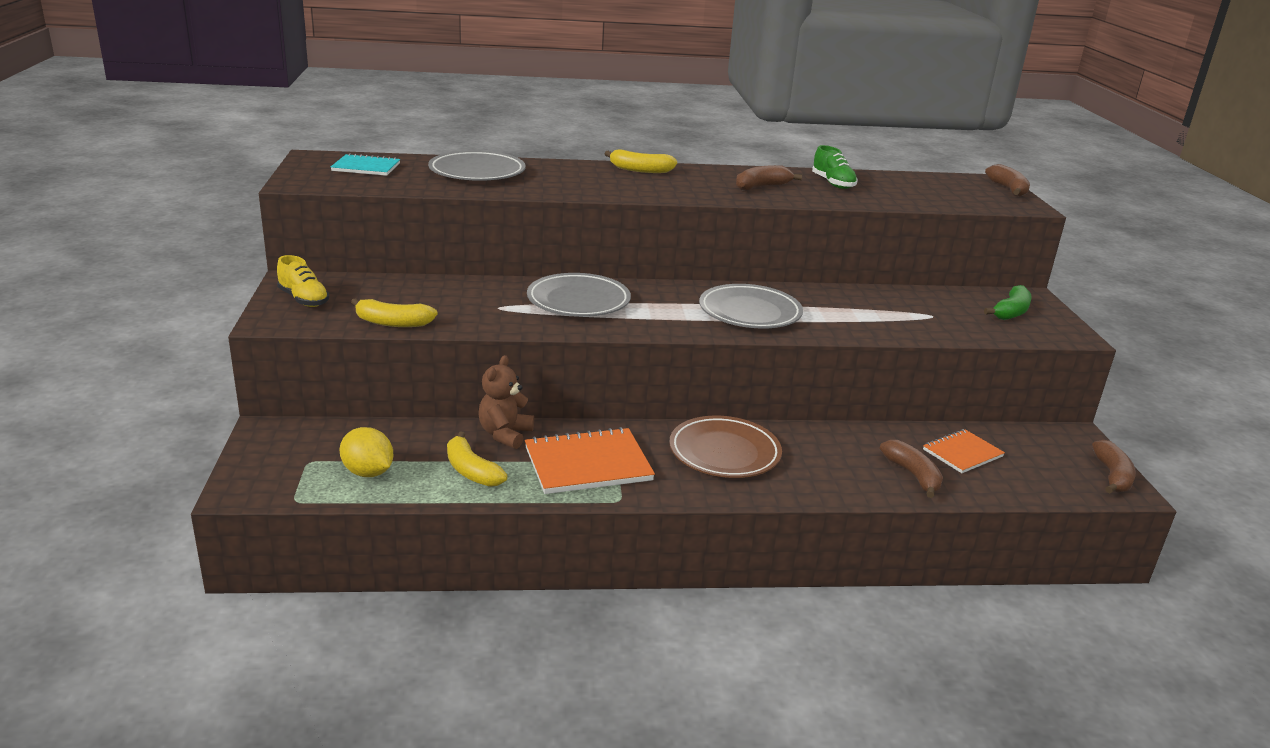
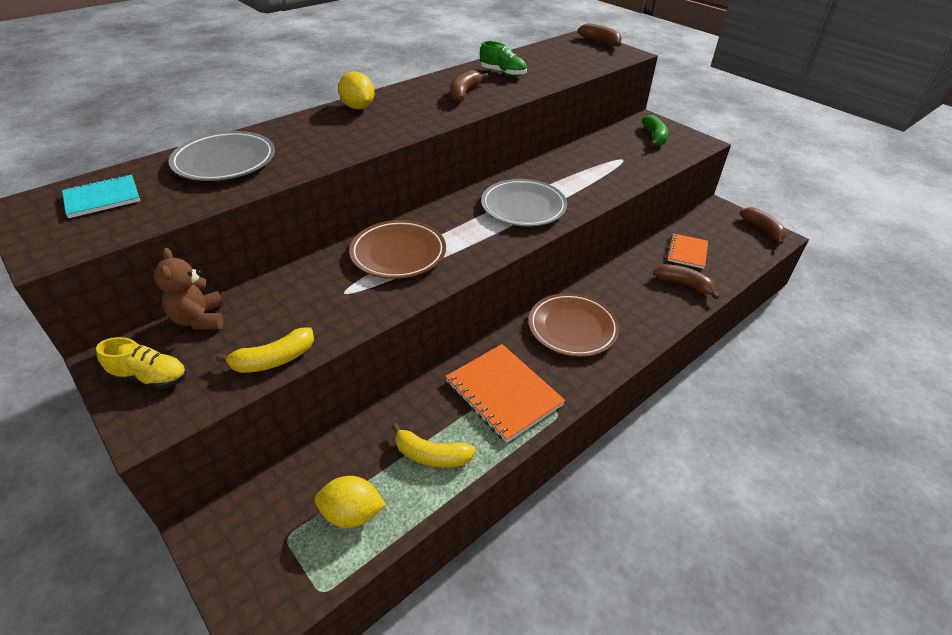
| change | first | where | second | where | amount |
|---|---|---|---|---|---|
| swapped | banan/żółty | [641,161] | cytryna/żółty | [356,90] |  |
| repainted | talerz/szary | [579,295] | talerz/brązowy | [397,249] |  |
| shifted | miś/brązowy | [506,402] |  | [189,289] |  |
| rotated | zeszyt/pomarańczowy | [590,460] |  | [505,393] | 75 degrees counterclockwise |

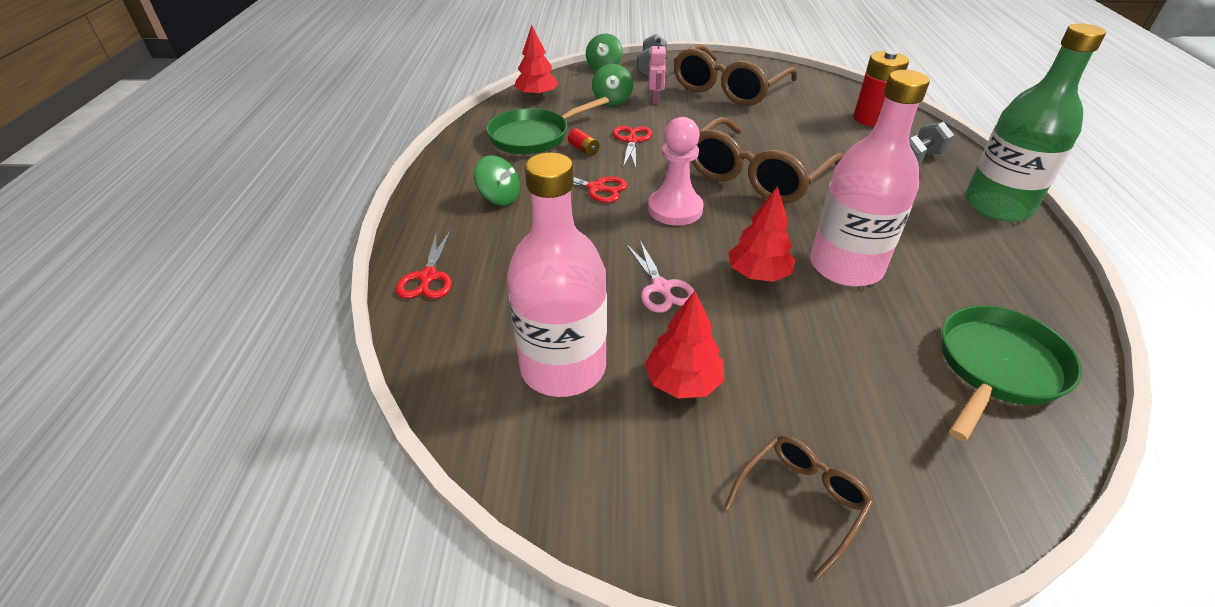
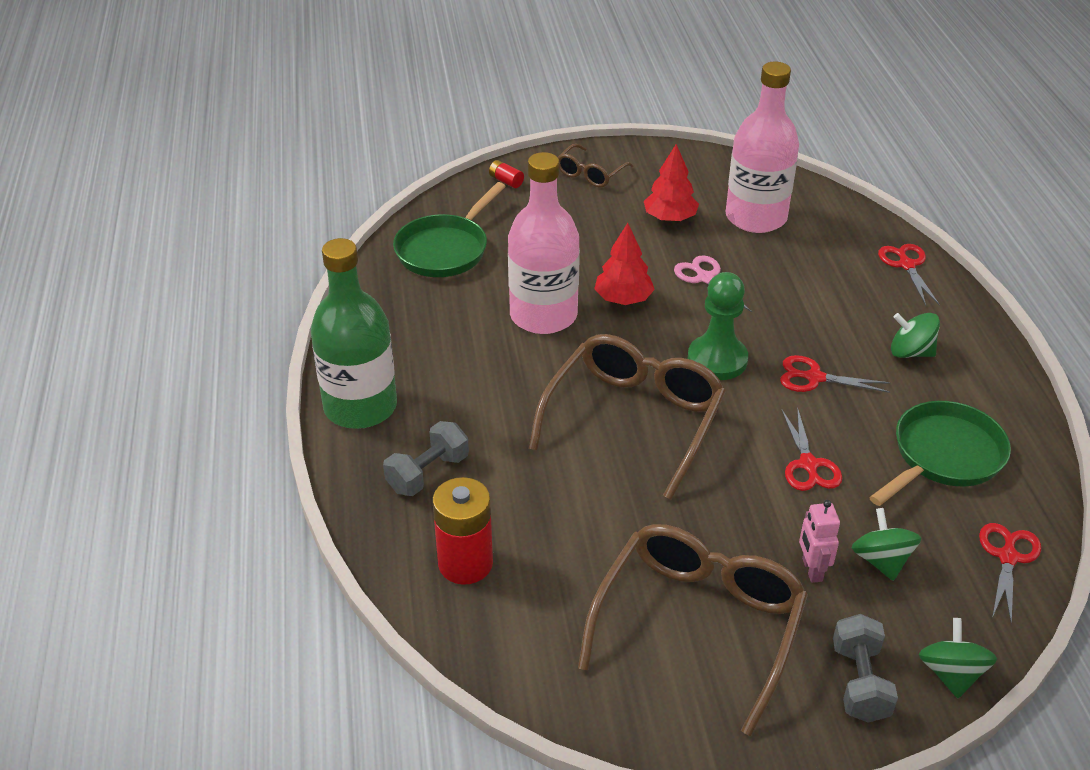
| change | first | where | second | where | amount |
|---|---|---|---|---|---|
| swapped | drzewko/czerwony | [536,61] | nożyczki/czerwony | [1010,573] |  |
| repainted | pionek/różowy | [676,171] | pionek/zielony | [718,326] |  |
| shifted | bateria/czerwony | [583,142] |  | [506,174] |  |

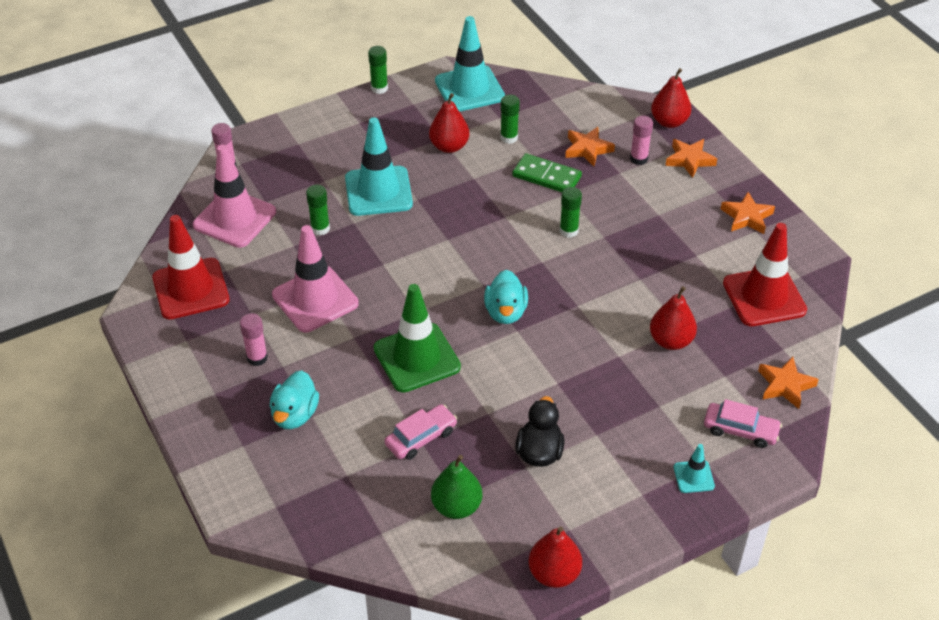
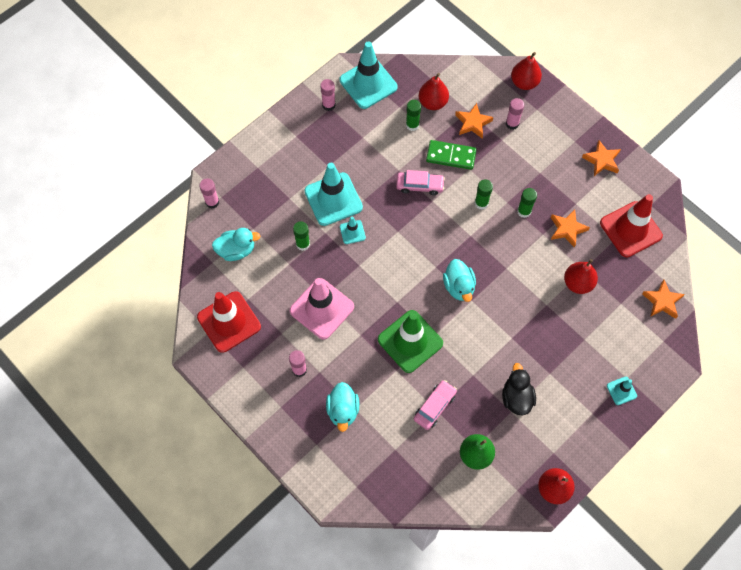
| change | first | where | second | where | amount |
|---|---|---|---|---|---|
| shifted | klej w sztyfcie/zielony | [378,70] |  | [527,203] |  |
| shifted | gruszka/czerwony | [449,123] |  | [434,91] |  |
| shifted | gwiazda/pomarańczowy | [691,158] |  | [570,228] |  |
| swapped | pachołek/różowy | [234,196] | kaczka/turkusowy | [236,244] |  |
| shifted | samochód/różowy | [743,423] |  | [420,182] |  |
| new |  |  | klej w sztyfcie/różowy | [328,95] |  |
| new |  |  | pachołek/turkusowy | [353,230] |  |

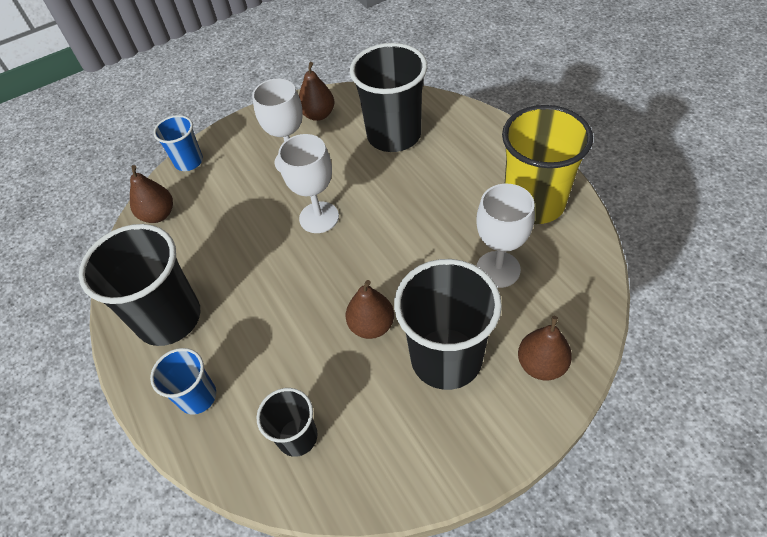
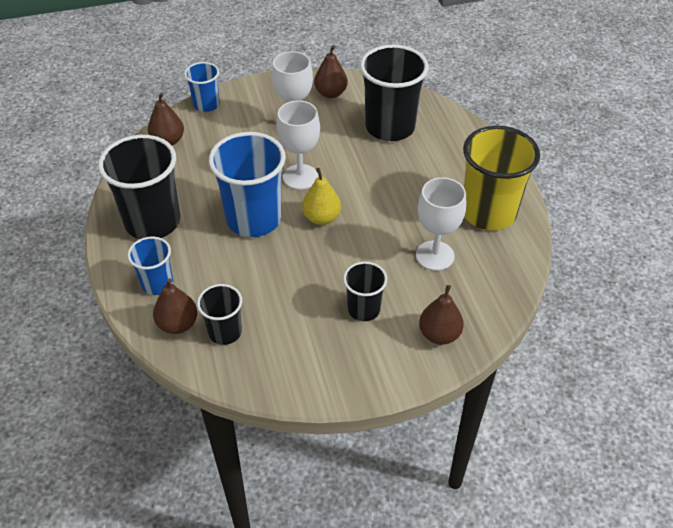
| change | first | where | second | where | amount |
|---|---|---|---|---|---|
| scaled | szklanka/czarny | [448,324] |  | [365,291] | x0.54 |
| shifted | gruszka/brązowy | [370,309] |  | [175,306] |  |
| new |  |  | szklanka/niebieski | [247,184] |  |
| new |  |  | gruszka/żółty | [321,196] |  |

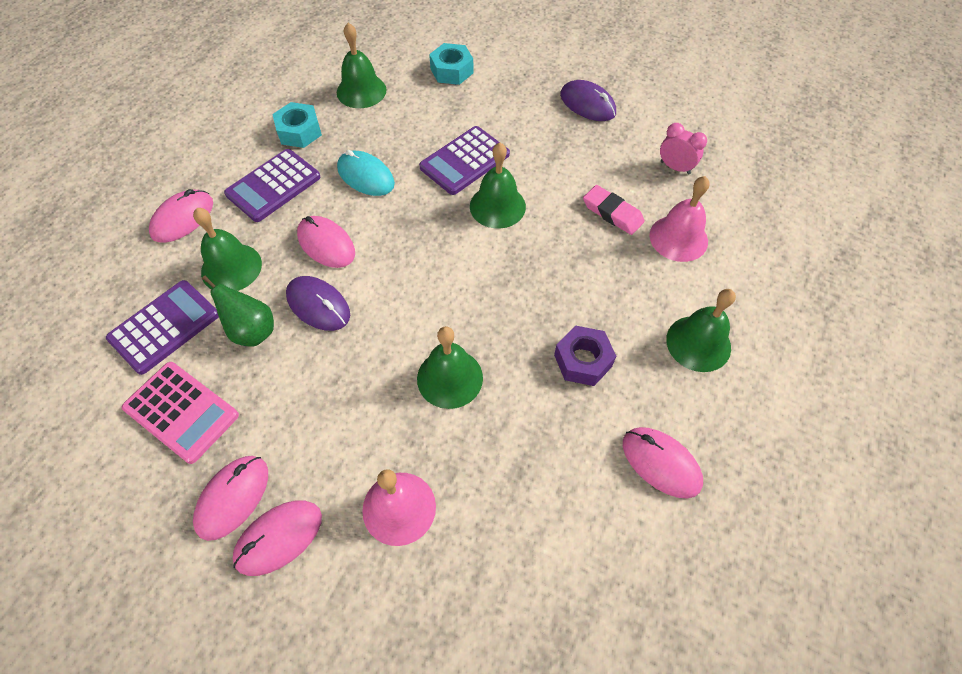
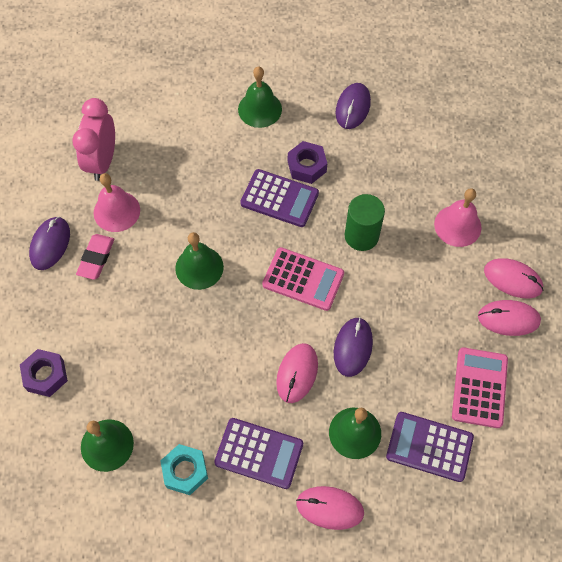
| change | first | where | second | where | amount |
|---|---|---|---|---|---|
| repainted | nakrętka/turkusowy | [451,64] | nakrętka/fioletowy | [44,373] |  |
| scaled | budzik/różowy | [683,148] |  | [93,139] | x1.77 |
| shifted | kalkulator/fioletowy | [464,160] |  | [279,198] |  |
| gone | myszka/turkusowy | [366,173] |  |  |  |
| shifted | dzwonek/różowy | [680,219] |  | [117,202] |  |
| shifted | gumka do mazania/różowy | [614,210] |  | [95,257] |  |
| gone | gruszka/zielony | [238,311] |  |  |  |
| swapped | dzwonek/zielony | [450,367] | walec/zielony | [365,222] |  |
| repainted | myszka/różowy | [663,462] | myszka/fioletowy | [353,106] |  |
| new |  |  | kalkulator/różowy | [303,279] |  |

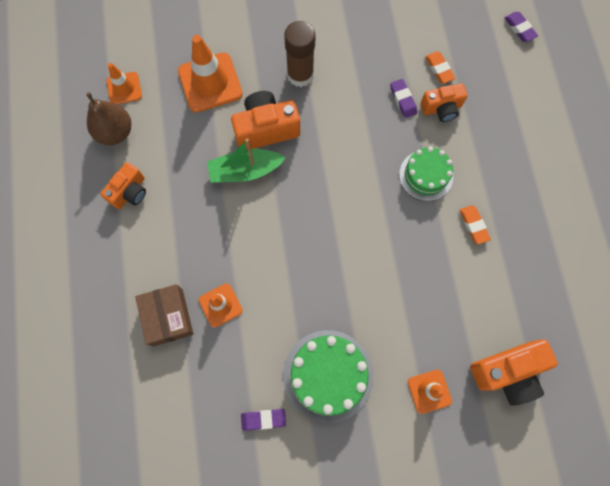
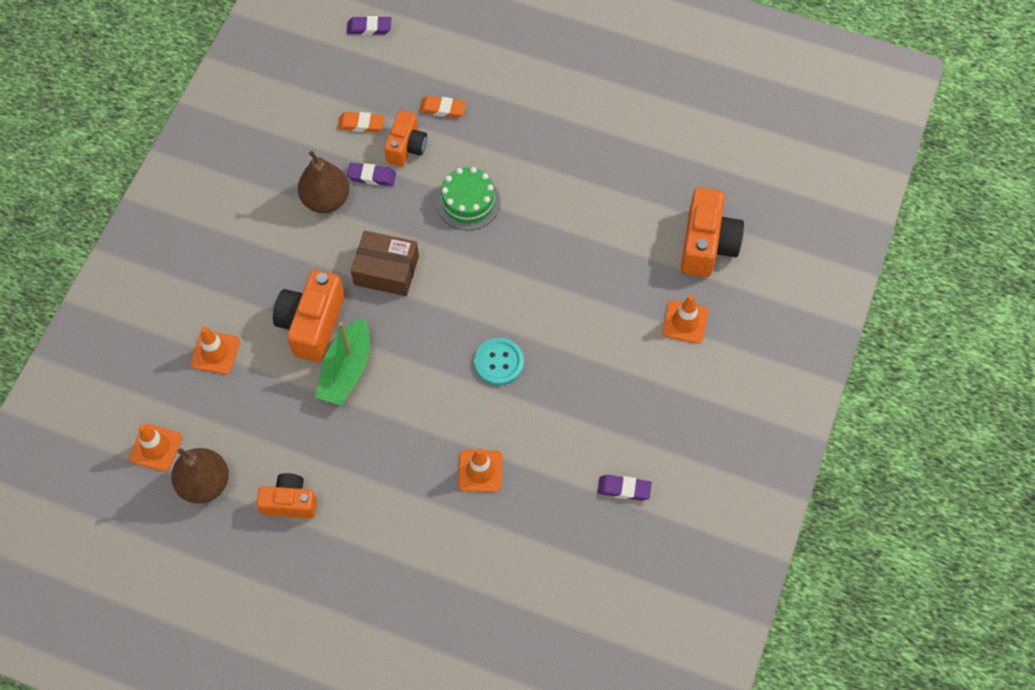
| change | first | where | second | where | amount |
|---|---|---|---|---|---|
| gone | klej w sztyfcie/brązowy | [299,54] |  |  |  |
| scaled | pachołek/pomarańczowy | [210,73] |  | [215,350] | x0.58 |
| rotated | aparat fotograficzny/pomarańczowy | [123,185] |  | [286,495] | 60 degrees counterclockwise |
| shifted | gumka do mazania/pomarańczowy | [475,224] |  | [442,107] |  |
| shifted | pudełko/brązowy | [164,315] |  | [385,263] |  |
| gone | tort/zielony | [328,376] |  |  |  |
| rotated | gumka do mazania/fioletowy | [263,420] |  | [624,488] | 75 degrees clockwise |
| new |  |  | gruszka/brązowy | [324,182] |  |
| new |  |  | guzik/turkusowy | [499,362] |  |

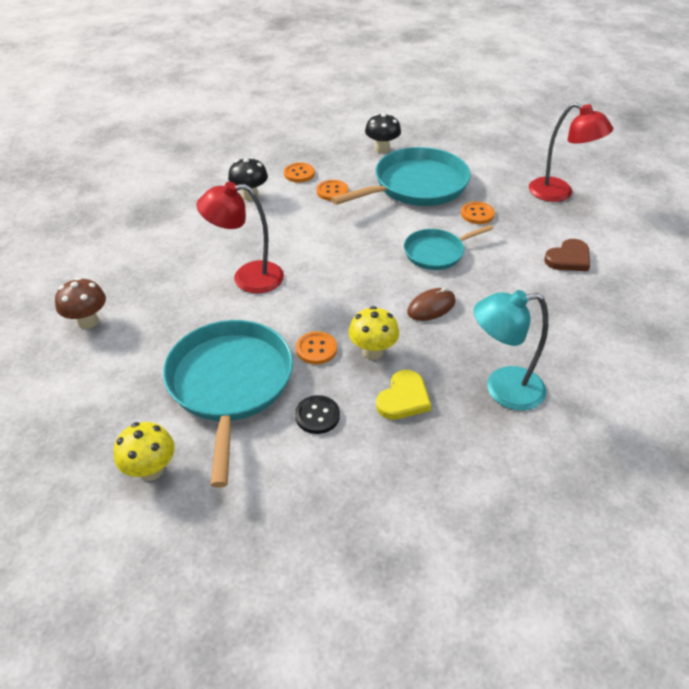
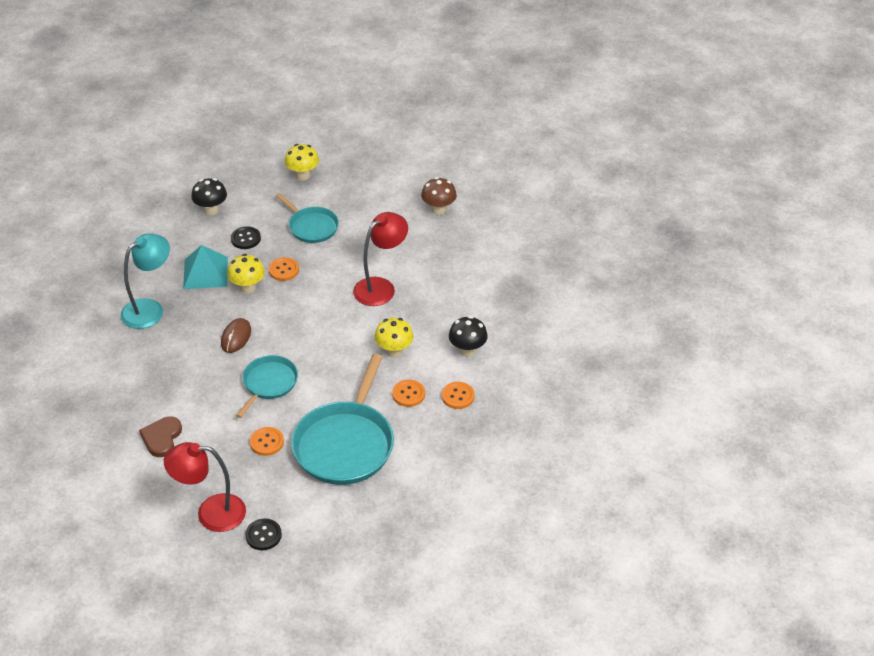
| change | first | where | second | where | amount |
|---|---|---|---|---|---|
| shifted | grzyb/czarny | [383,133] |  | [209,196] |  |
| scaled | patelnia/turkusowy | [228,404] |  | [307,218] | x0.57 |
| swapped | serce/żółty | [403,395] | piramida/turkusowy | [205,267] |  |
| new |  |  | grzyb/żółty | [394,338] |  |
| new |  |  | guzik/czarny | [263,534] |  |

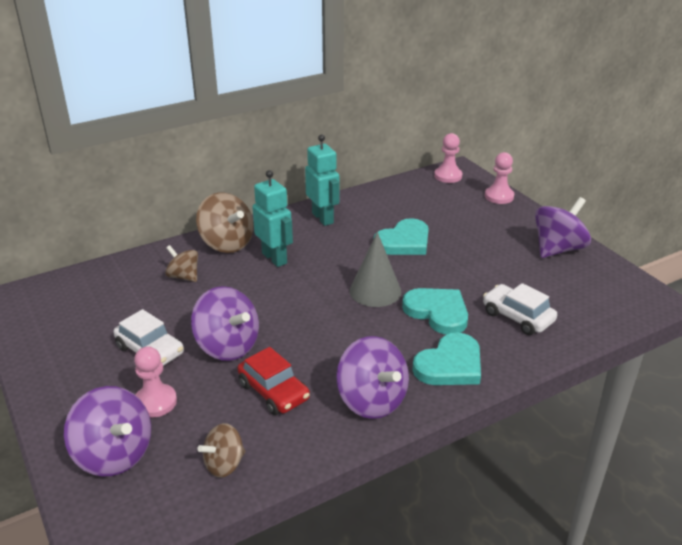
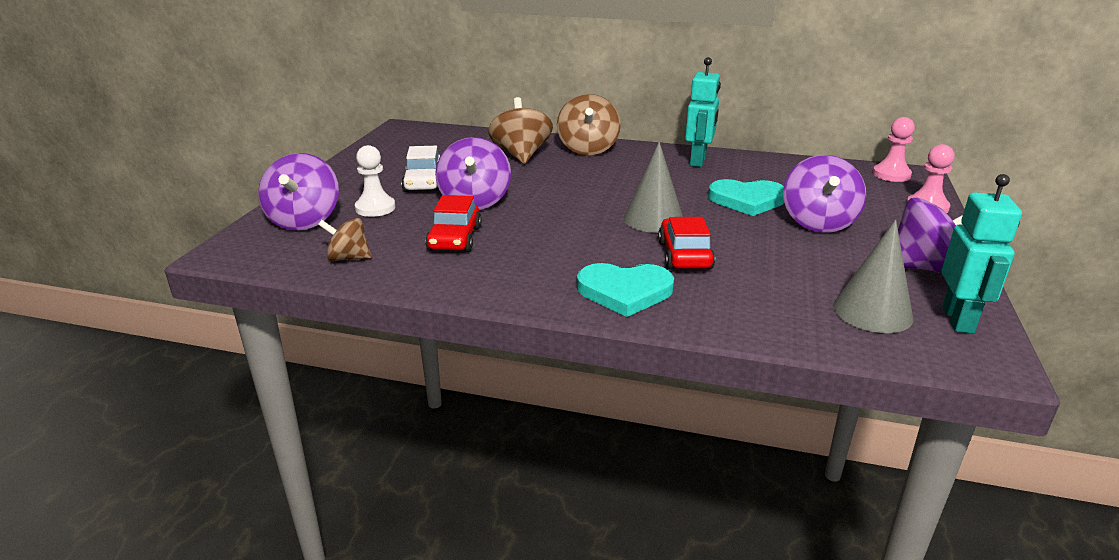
| change | first | where | second | where | amount |
|---|---|---|---|---|---|
| shifted | robot/turkusowy | [273,218] |  | [982,253] |  |
| scaled | bączek/brązowy | [181,263] |  | [520,130] | x1.68 |
| gone | samochód/biały | [520,309] |  |  |  |
| swapped | serce/turkusowy | [435,311] | samochód/czerwony | [686,243] |  |
| shifted | bączek/fioletowy | [372,377] |  | [824,194] |  |
| repainted | pionek/różowy | [155,382] | pionek/biały | [375,181] |  |
| new |  |  | stożek/szary | [873,276] |  |

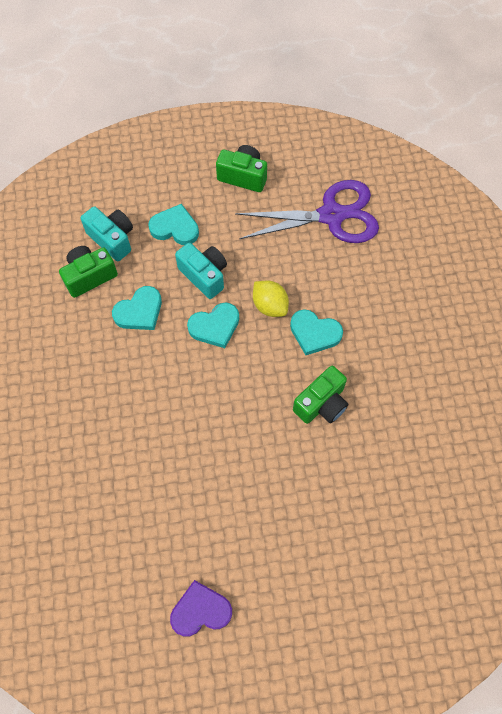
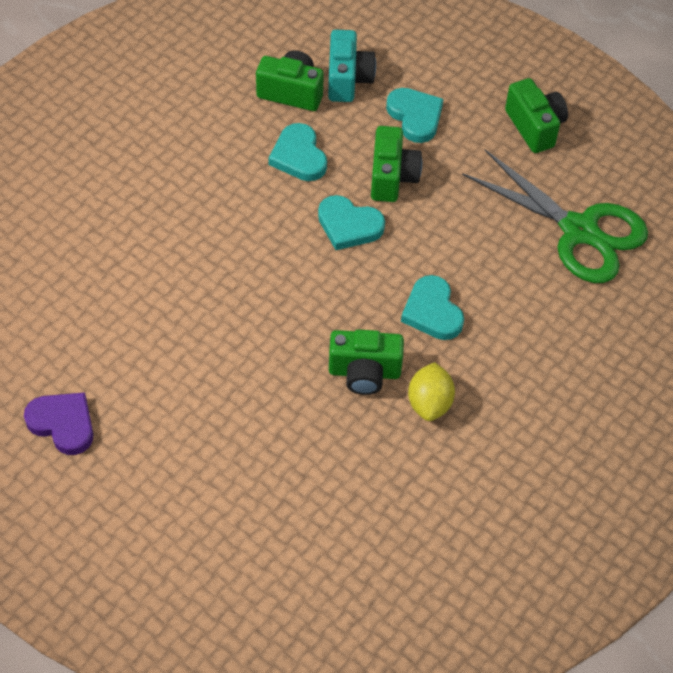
| change | first | where | second | where | amount |
|---|---|---|---|---|---|
| repainted | nożyczki/fioletowy | [307,211] | nożyczki/zielony | [555,216] |  |
| repainted | aparat fotograficzny/turkusowy | [201,271] | aparat fotograficzny/zielony | [396,164] |  |
| shifted | cytryna/żółty | [271,298] |  | [431,391] |  |
| rotated | serce/turkusowy | [137,308] |  | [297,152] | 60 degrees clockwise |

